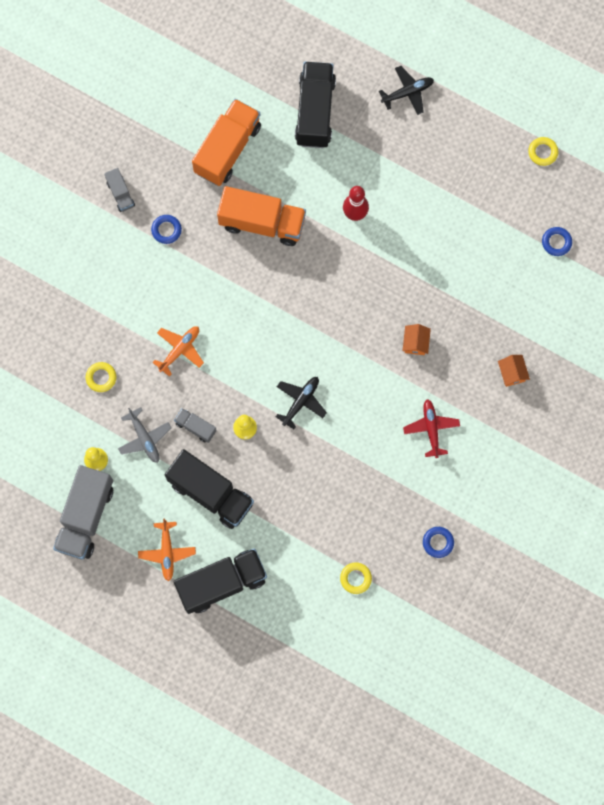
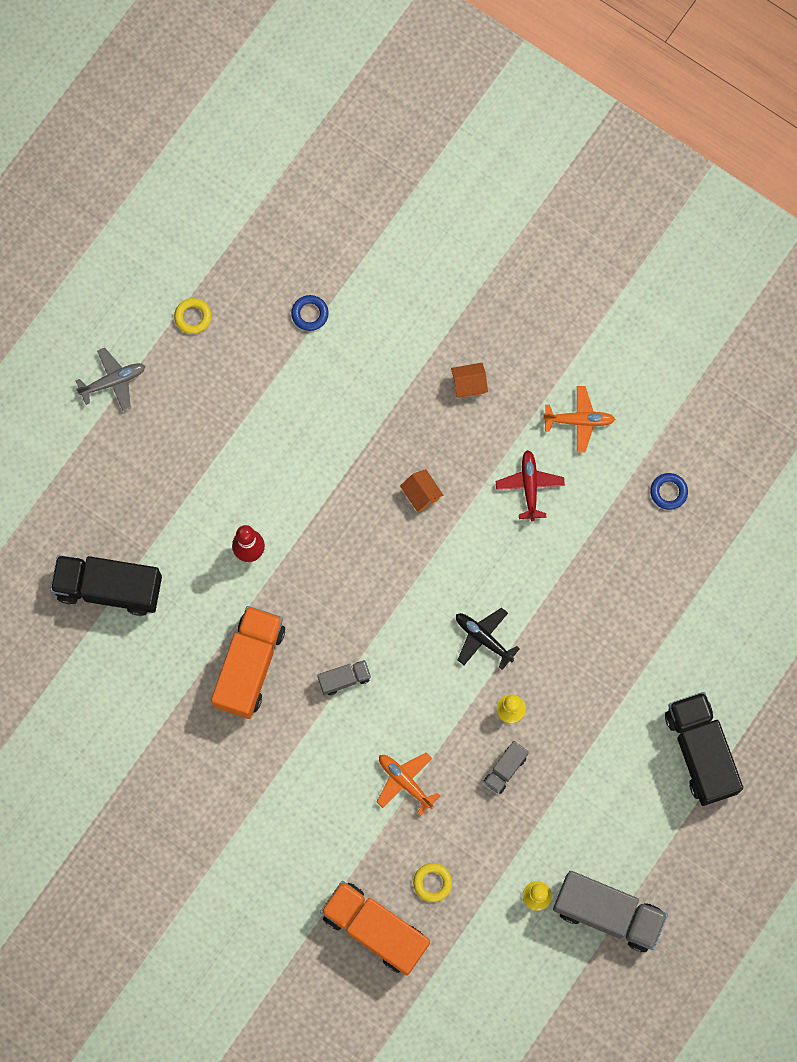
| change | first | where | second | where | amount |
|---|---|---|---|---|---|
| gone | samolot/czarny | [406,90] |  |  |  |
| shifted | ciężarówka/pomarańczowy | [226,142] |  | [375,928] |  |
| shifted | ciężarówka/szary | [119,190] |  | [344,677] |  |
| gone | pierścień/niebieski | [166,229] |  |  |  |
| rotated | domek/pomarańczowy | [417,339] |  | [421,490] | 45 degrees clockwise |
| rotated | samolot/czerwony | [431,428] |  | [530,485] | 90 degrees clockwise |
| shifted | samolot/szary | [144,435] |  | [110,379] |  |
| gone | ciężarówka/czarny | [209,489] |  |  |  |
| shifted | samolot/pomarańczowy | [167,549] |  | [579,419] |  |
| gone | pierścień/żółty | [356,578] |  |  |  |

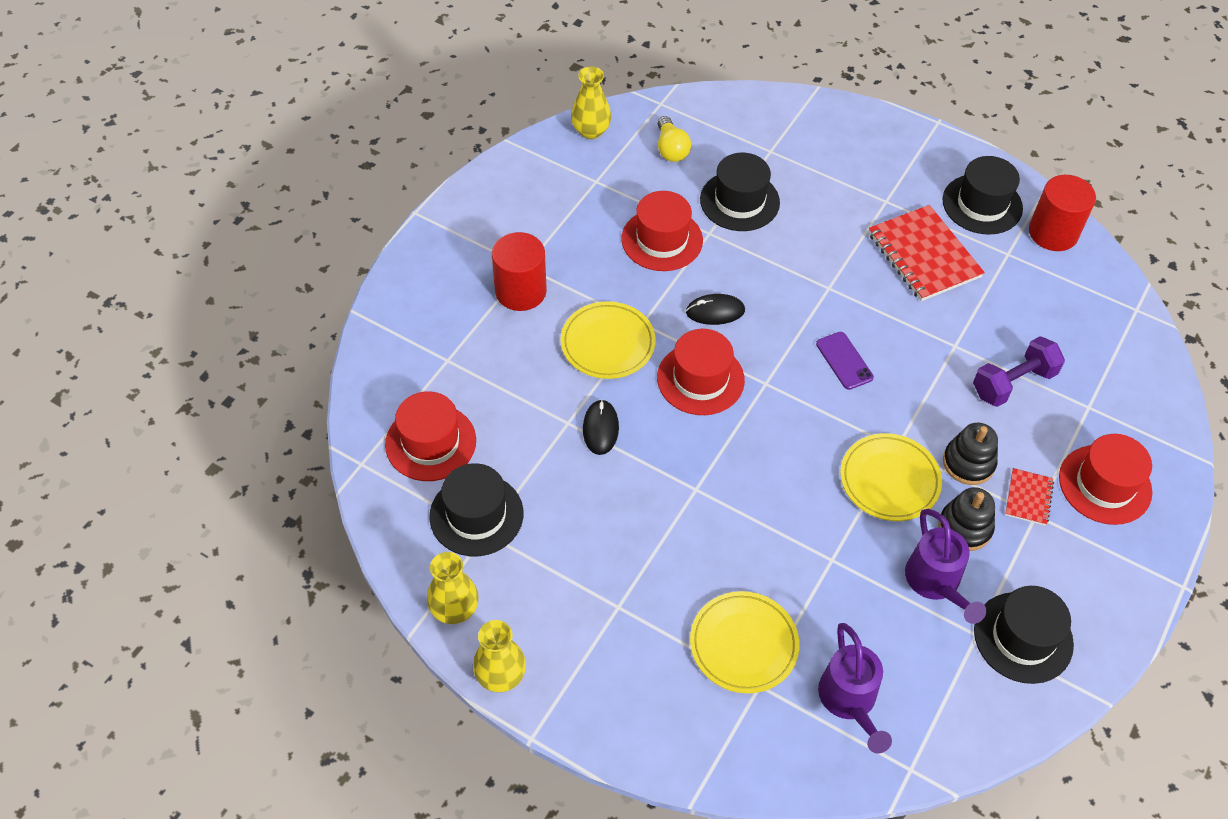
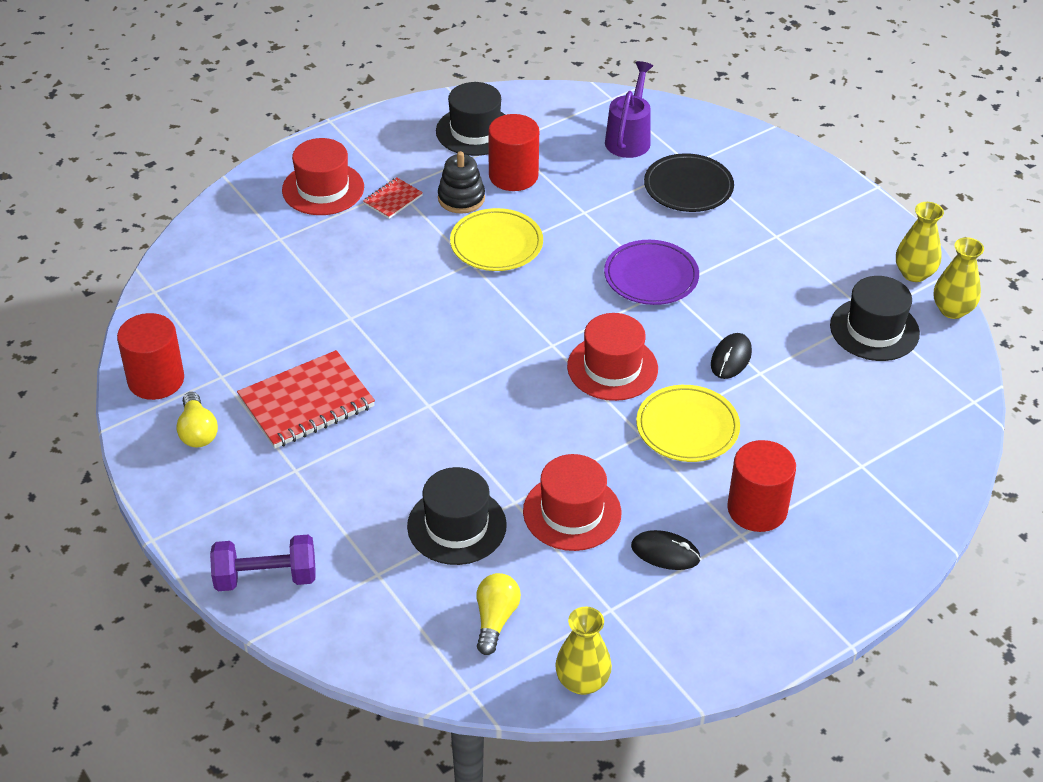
| change | first | where | second | where | amount |
|---|---|---|---|---|---|
| swapped | kapelusz/czarny | [982,195] | żarówka/żółty | [197,419] |  |
| rotated | zeszyt/czerwony | [927,253] |  | [306,399] | 60 degrees clockwise |
| shifted | myszka/czarny | [715,309] |  | [666,550] |  |
| gone | telefon/fioletowy | [845,361] |  |  |  |
| shifted | hantel/fioletowy | [1019,371] |  | [263,563] |  |
| gone | kapelusz/czerwony | [430,436] |  |  |  |
| gone | zabawka nakładanka/czarny | [970,454] |  |  |  |
| swapped | konewka/fioletowy | [945,566] | walec/czerwony | [513,152] |  |
| repainted | talerz/żółty | [744,642] | talerz/czarny | [689,182] |  |
| shifted | wazon/żółty | [499,656] |  | [959,278] |  |
| new |  |  | talerz/fioletowy | [651,272] |  |

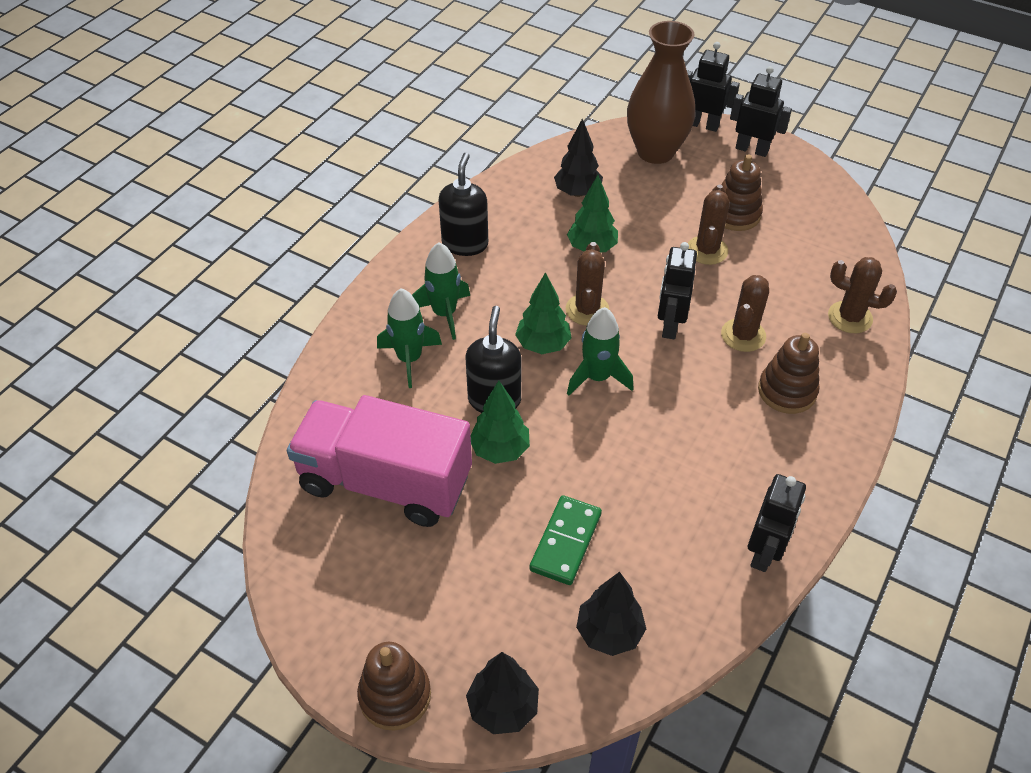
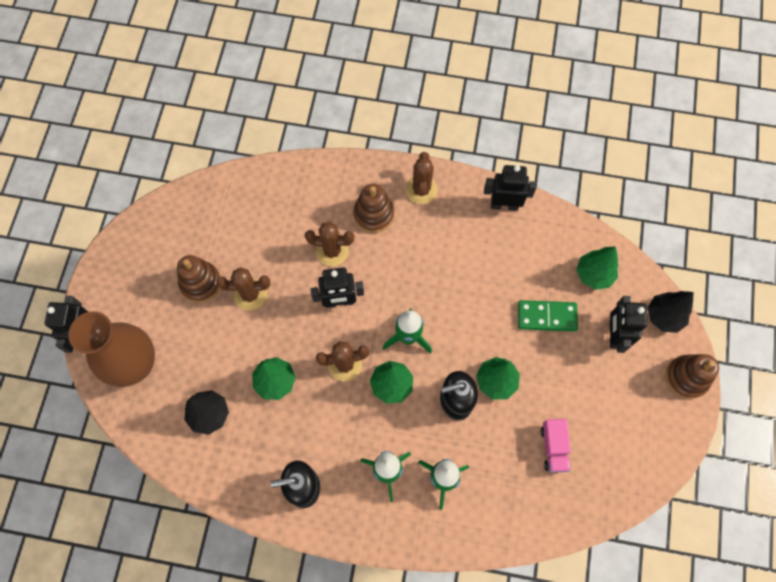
| change | first | where | second | where | amount |
|---|---|---|---|---|---|
| shifted | robot/czarny | [761,111] |  | [629,324] |  |
| shifted | kaktus/brązowy | [862,295] |  | [421,178] |  |
| scaled | ciężarówka/różowy | [379,461] |  | [556,446] | x0.42 |
| repainted | drzewko/czarny | [611,614] | drzewko/zielony | [597,268] |  |

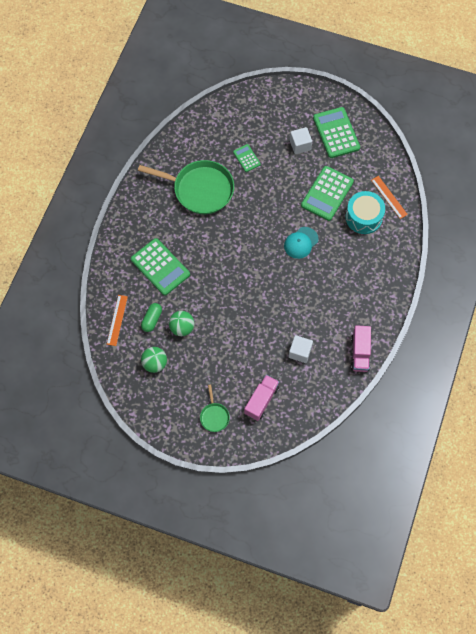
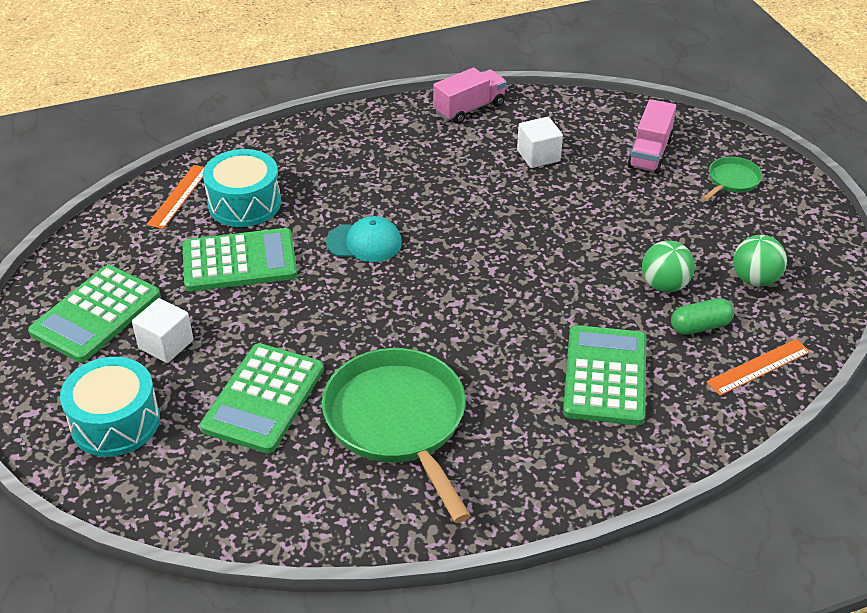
| change | first | where | second | where | amount |
|---|---|---|---|---|---|
| scaled | kalkulator/zielony | [247,158] |  | [262,398] | x1.90 |
| rotated | ciężarówka/różowy | [261,398] |  | [651,136] | 60 degrees counterclockwise |
| new |  |  | bęben/turkusowy | [110,407] |  |

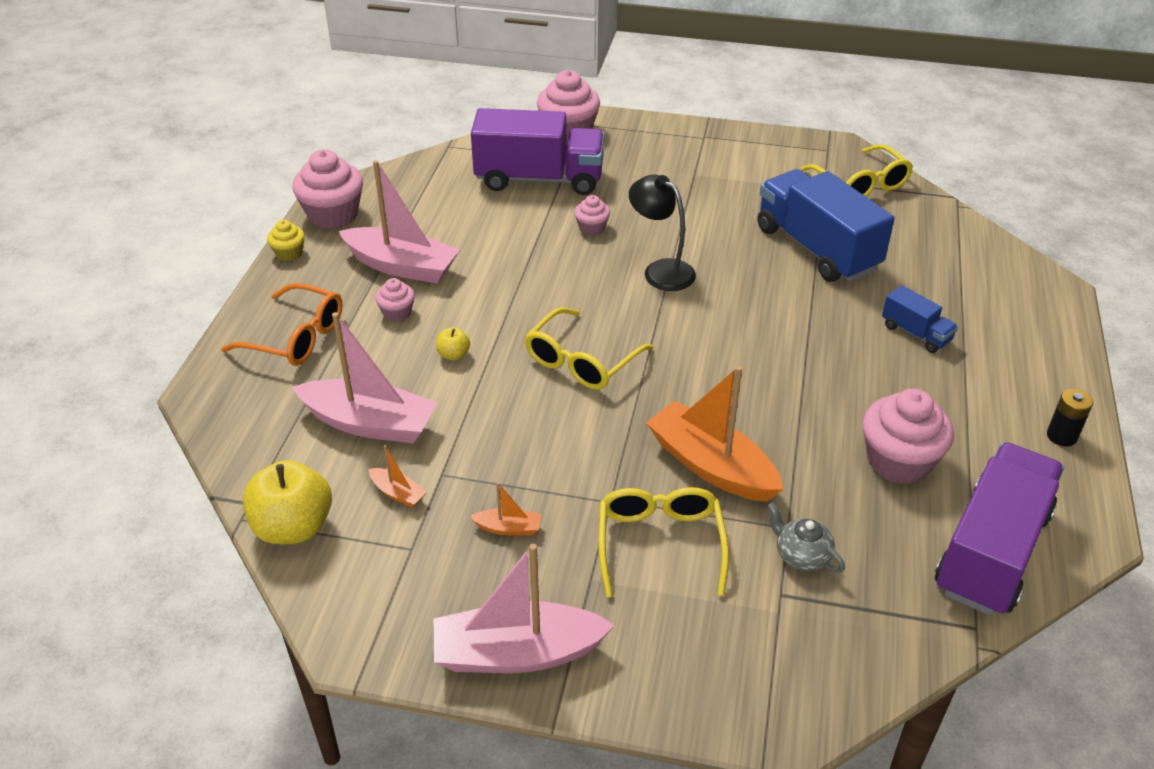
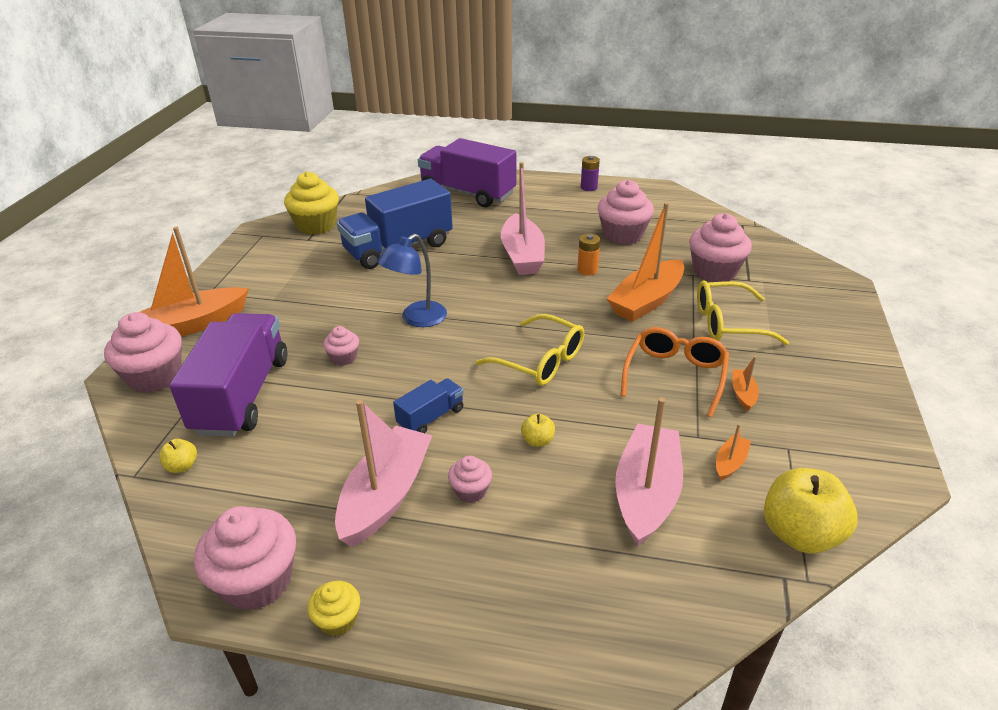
| change | first | where | second | where | amount |
|---|---|---|---|---|---|
| swapped | okulary/żółty | [857,170] | muffinka/żółty | [311,203] |  |
| repainted | lampka/czarny | [662,233] | lampka/niebieski | [412,280] |  |
| shifted | okulary/pomarańczowy | [281,324] |  | [675,372] |  |
| shifted | ciężarówka/niebieski | [920,319] |  | [428,405] |  |
| repainted | bateria/czarny | [1070,417] | bateria/fioletowy | [590,173] |  |
| shifted | ciężarówka/fioletowy | [999,529] |  | [467,172] |  |
| swapped | imbryk/szary | [806,537] | muffinka/różowy | [720,247] |  |
| shifted | łódka/różowy | [524,608] |  | [523,218] |  |
| new |  |  | łódka/pomarańczowy | [194,282] |  |
| new |  |  | bateria/pomarańczowy | [588,254] |  |
| new |  |  | jabłko/żółty | [178,456] |  |

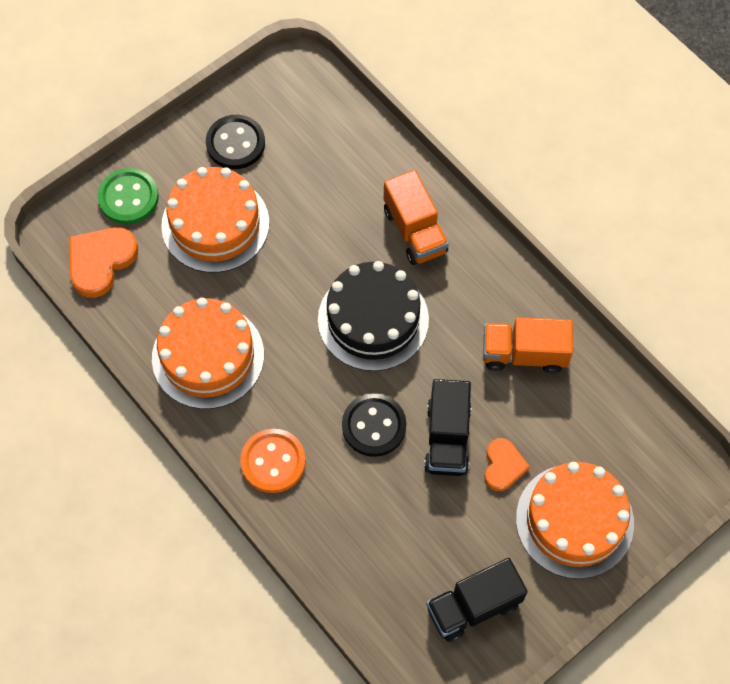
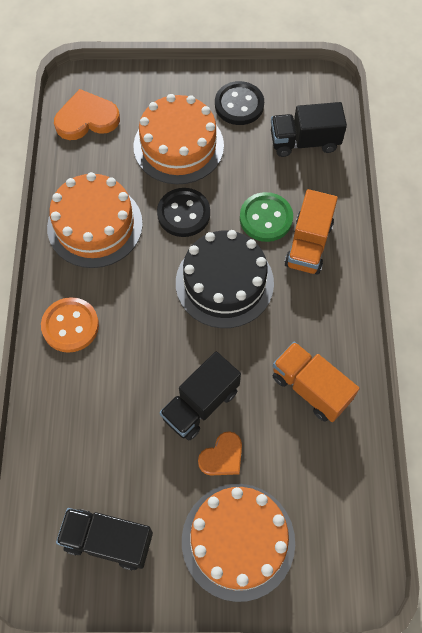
| change | first | where | second | where | amount |
|---|---|---|---|---|---|
| shifted | guzik/zielony | [128,196] |  | [266,217] |  |
| shifted | guzik/czarny | [374,425] |  | [183,212] |  |
| new |  |  | ciężarówka/czarny | [309,129] |  |

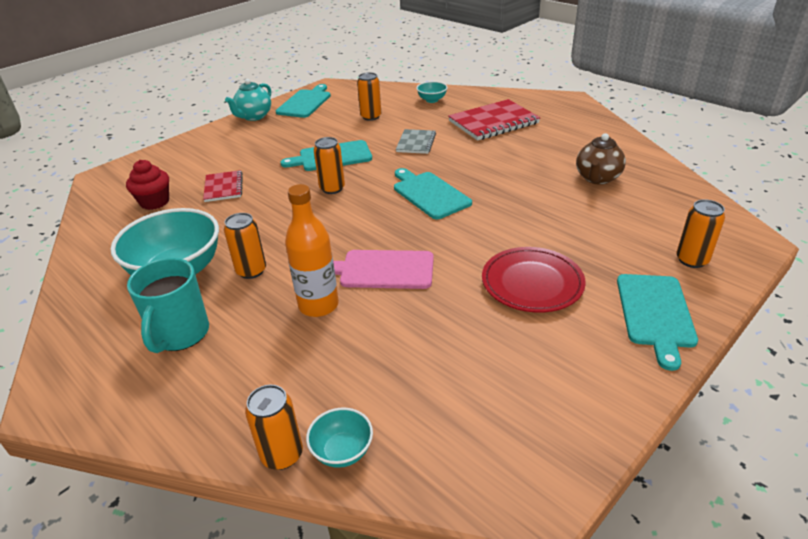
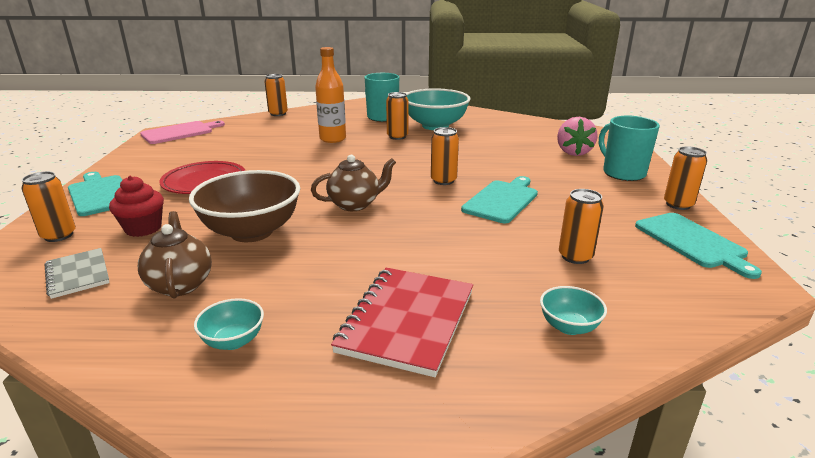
| change | first | where | second | where | amount |
|---|---|---|---|---|---|
| swapped | imbryk/turkusowy | [248,100] | puszka/pomarańczowy | [685,178] |  |
| shifted | zeszyt/szary | [416,141] |  | [77,273] |  |
| shifted | muffinka/czerwony | [147,185] |  | [136,206] |  |
| swapped | deska do krojenia/turkusowy | [433,193] | imbryk/brązowy | [353,183] |  |
| gone | zeszyt/czerwony | [223,186] |  |  |  |
| shifted | deska do krojenia/różowy | [383,269] |  | [182,132] |  |
| shifted | miska/turkusowy | [339,438] |  | [229,324] |  |
| new |  |  | kubek/turkusowy | [629,148] |  |
| new |  |  | truskawka/różowy | [577,136] |  |
| new |  |  | miska/brązowy | [244,206] |  |

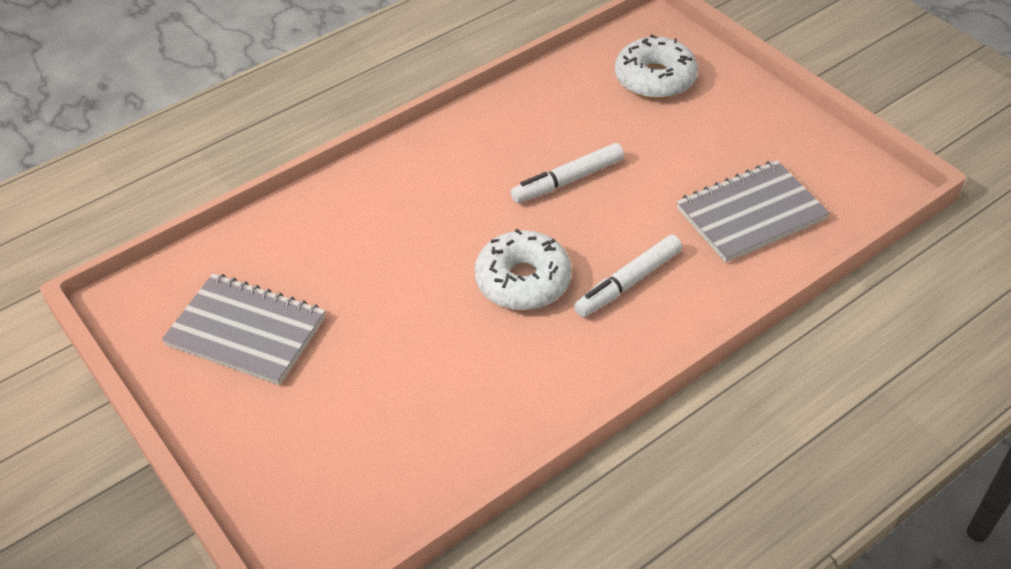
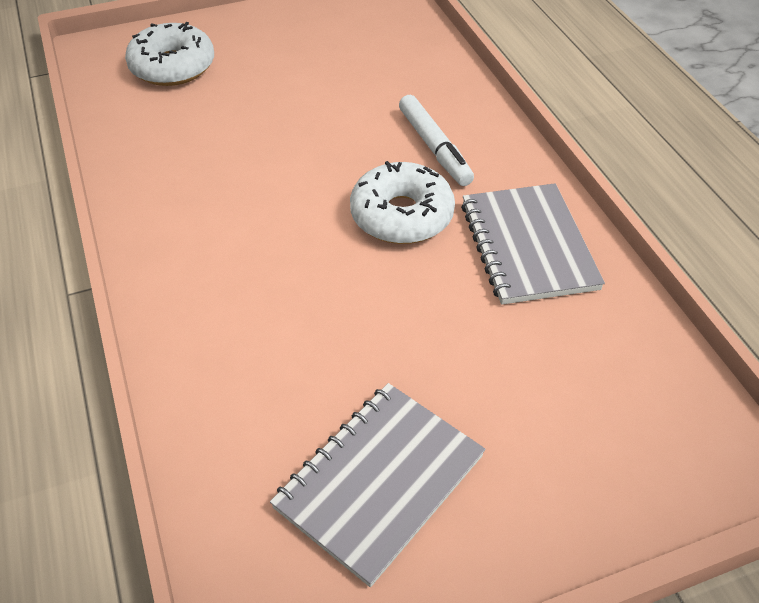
| change | first | where | second | where | amount |
|---|---|---|---|---|---|
| gone | flamaster/biały | [567,173] |  |  |  |
| shifted | zeszyt/szary | [753,211] |  | [533,244] |  |

